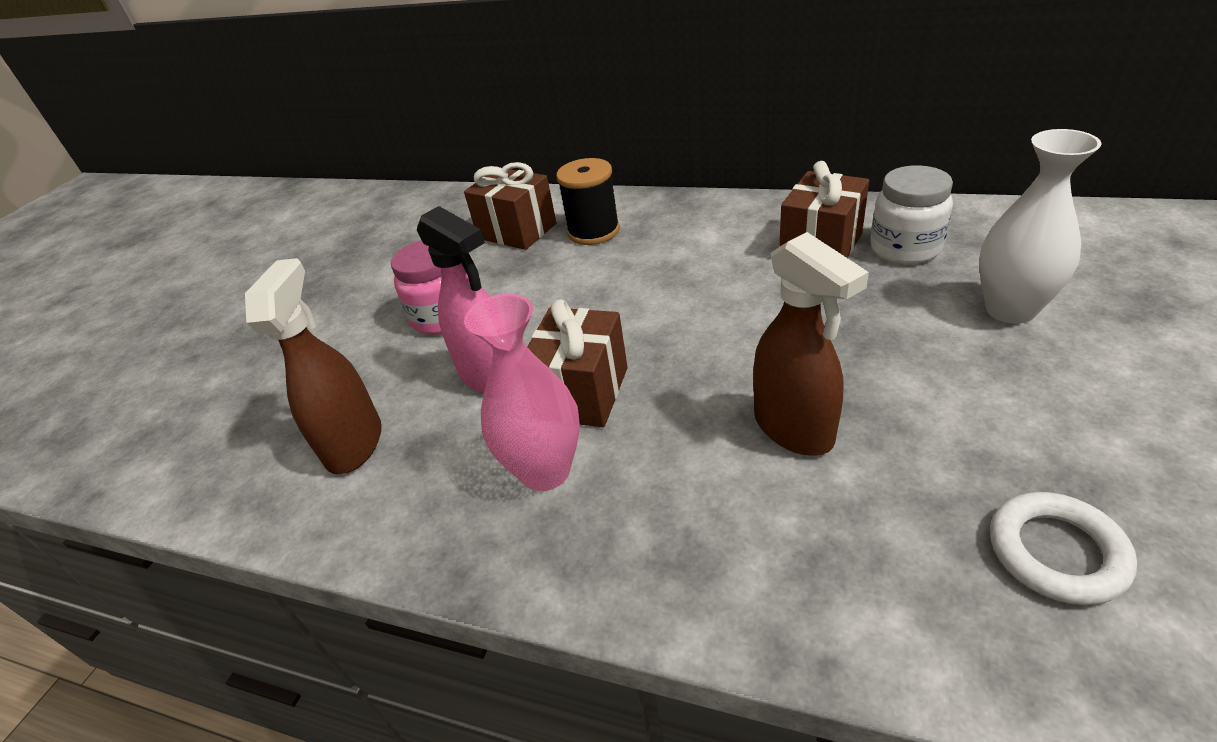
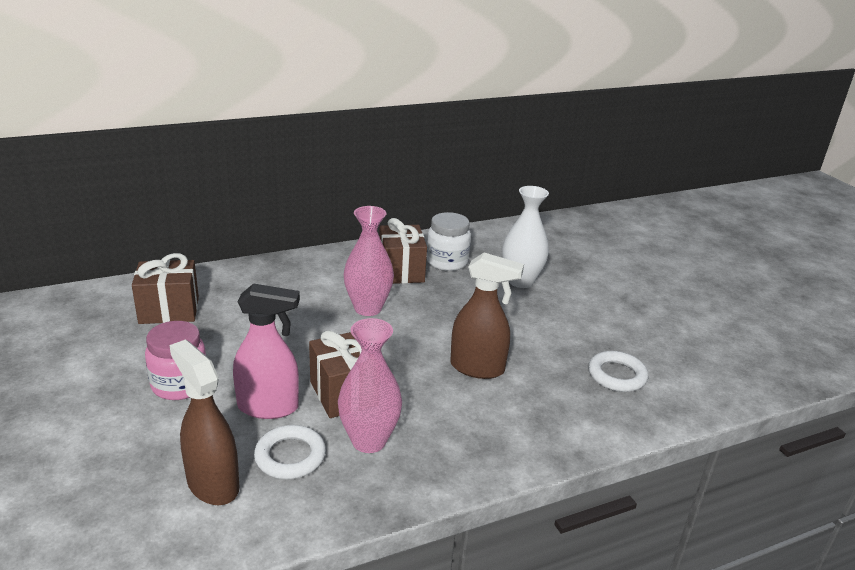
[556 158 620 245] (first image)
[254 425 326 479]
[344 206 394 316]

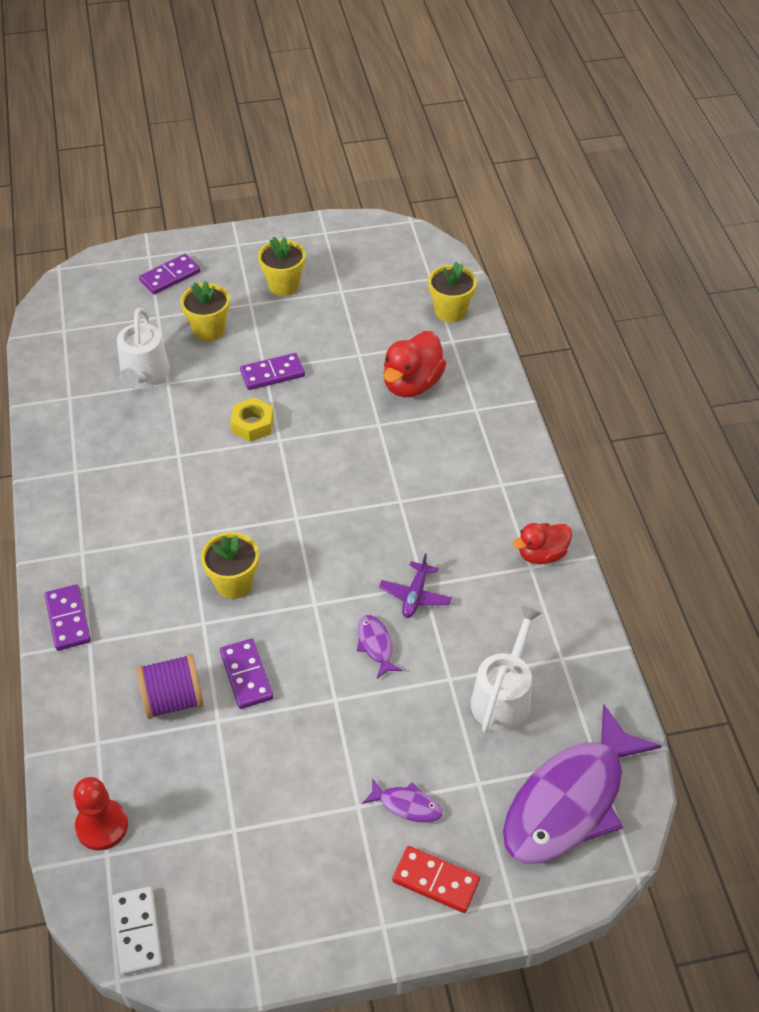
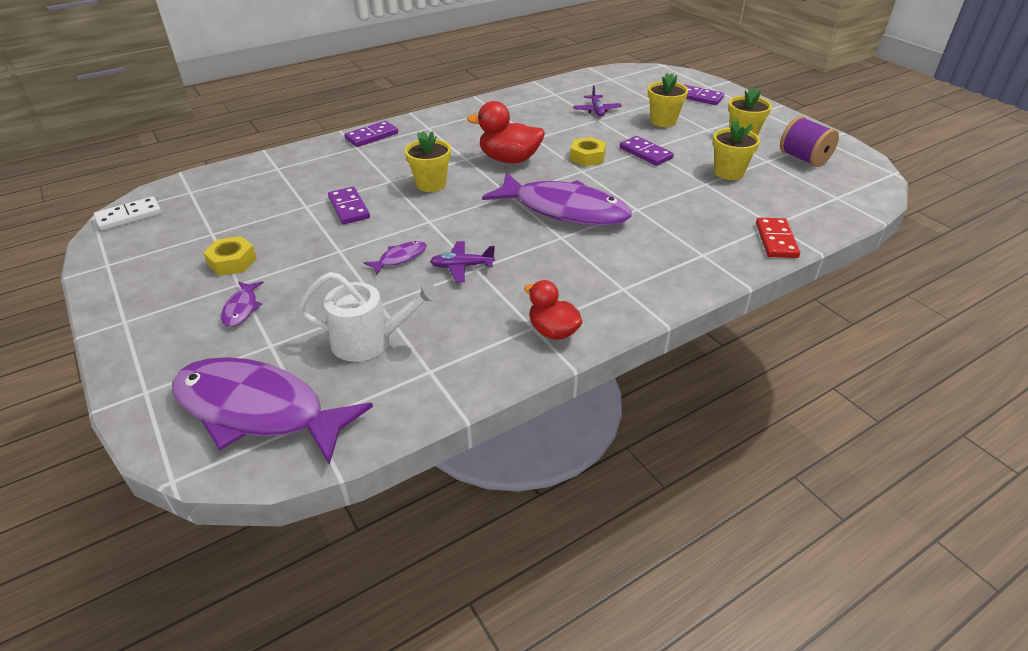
[73 777 128 851] (first image)
[203 236 257 276]
[482 172 632 226]
[780 116 839 167]
[467 101 545 163]
[756 218 800 258]
[713 120 760 180]
[573 85 622 117]
[328 187 370 224]

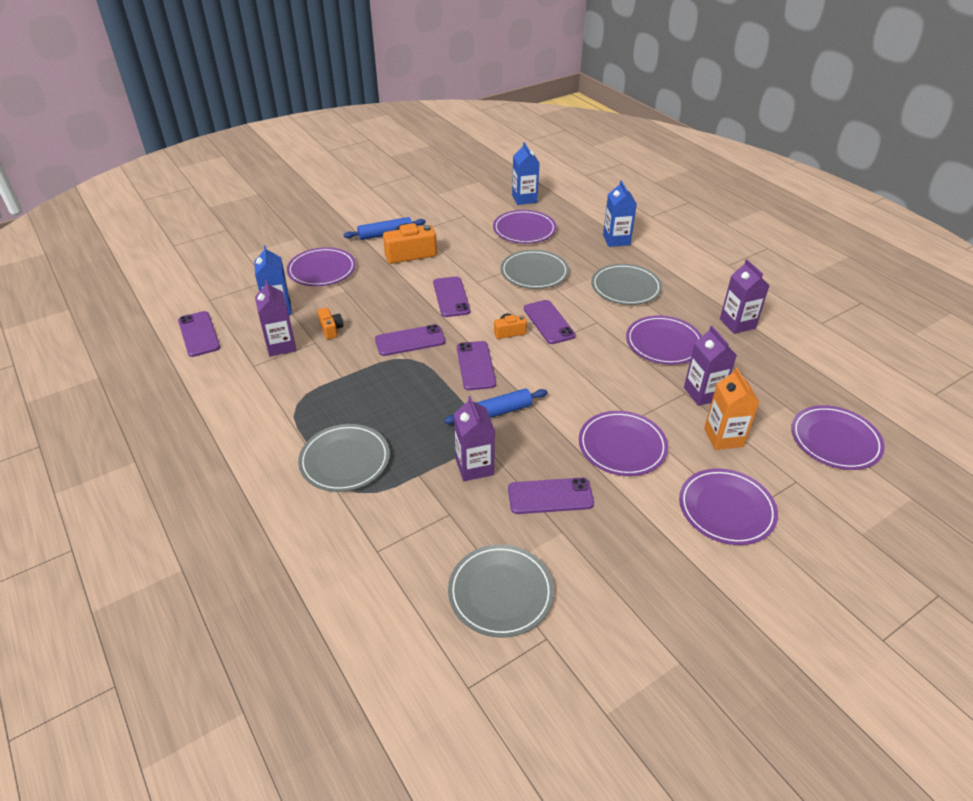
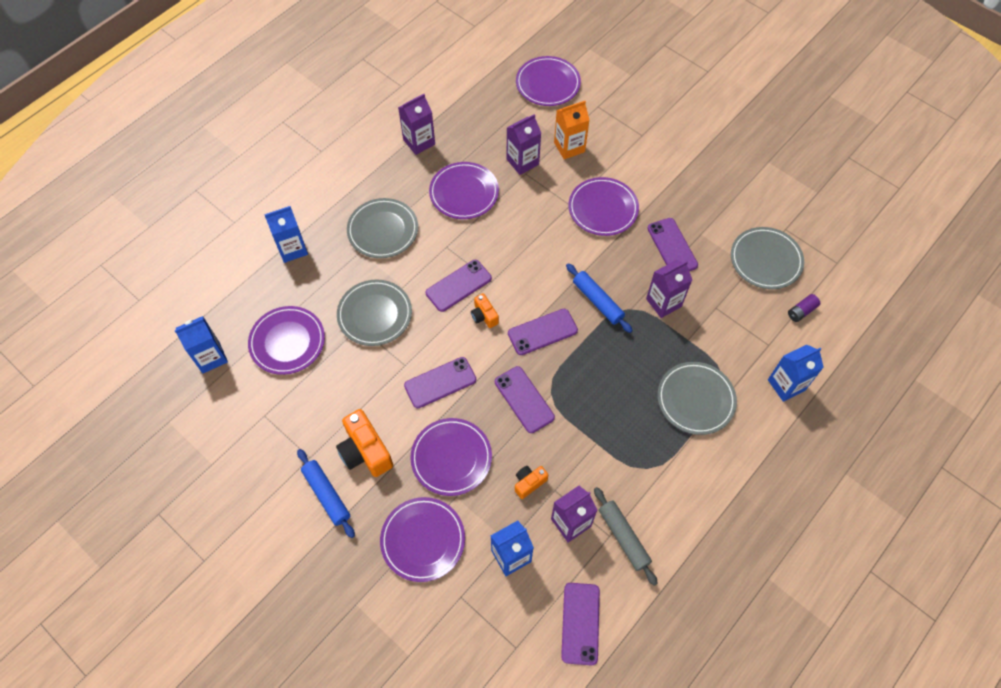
[594 487 658 586]
[768 345 824 402]
[788 294 820 322]
[410 418 492 496]
[561 583 600 666]

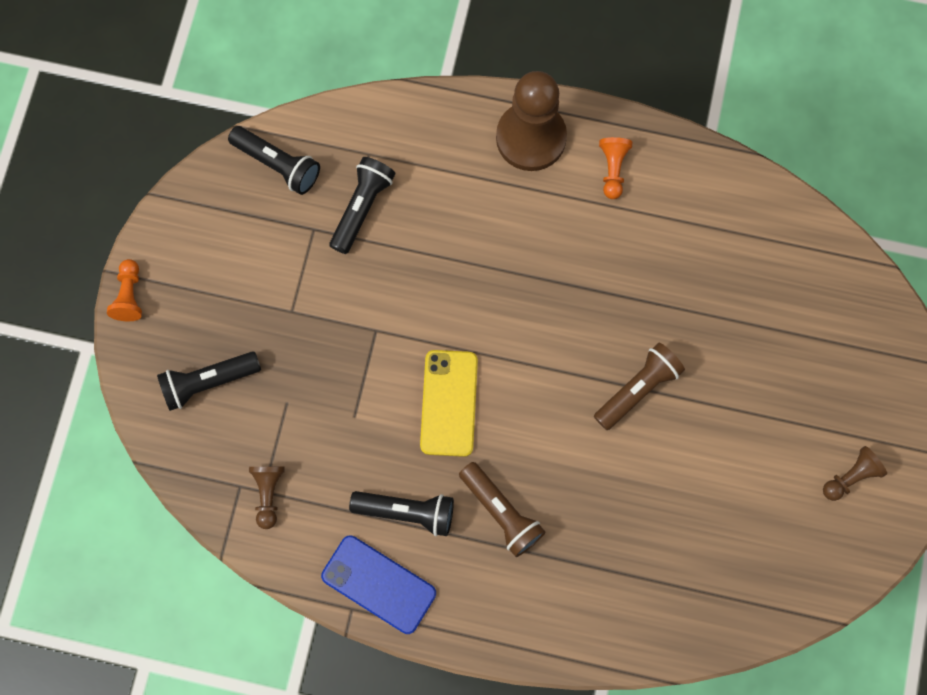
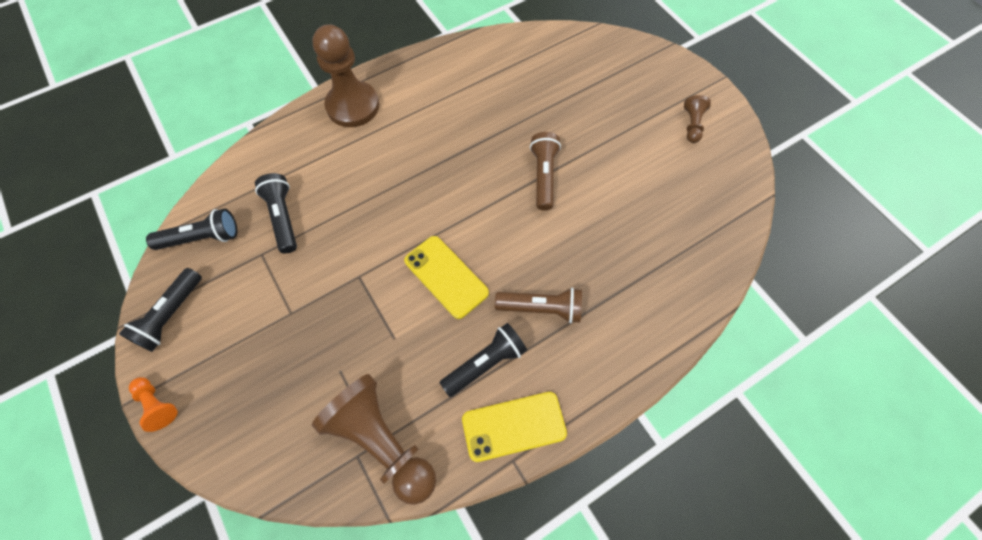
[599 137 632 199] (first image)
[119 268 202 352]
[462 392 567 462]
[312 374 436 505]

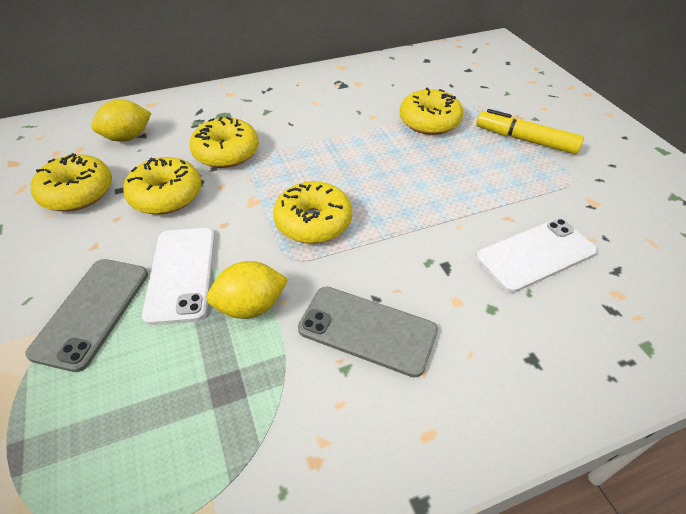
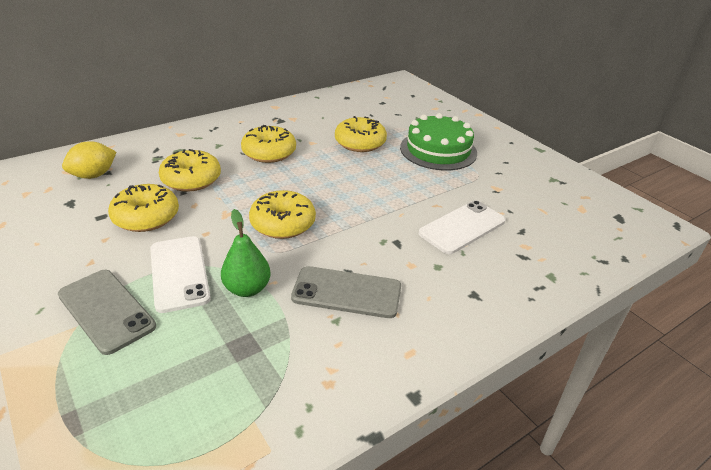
[241 125 296 163]
[221 209 271 297]
[400 113 477 170]
[58 270 156 355]

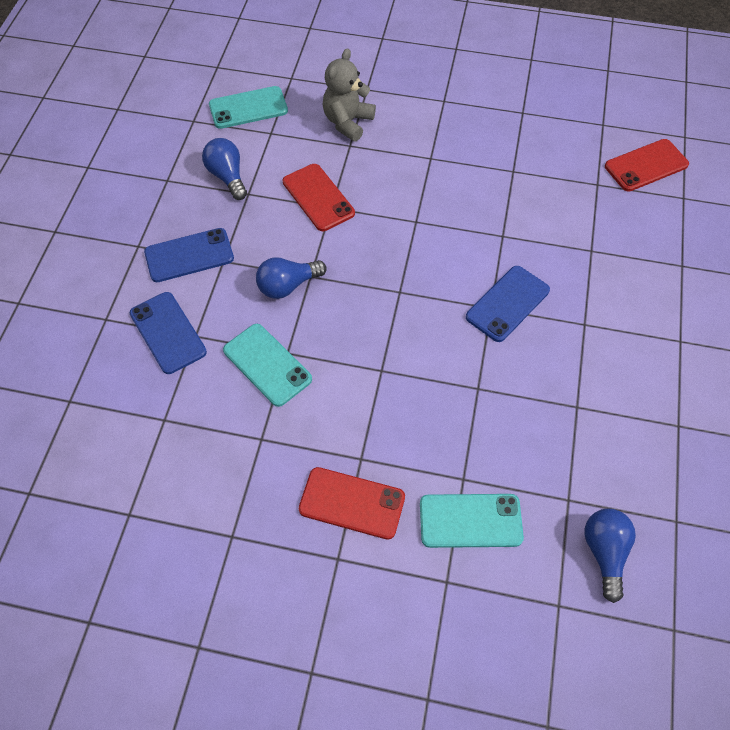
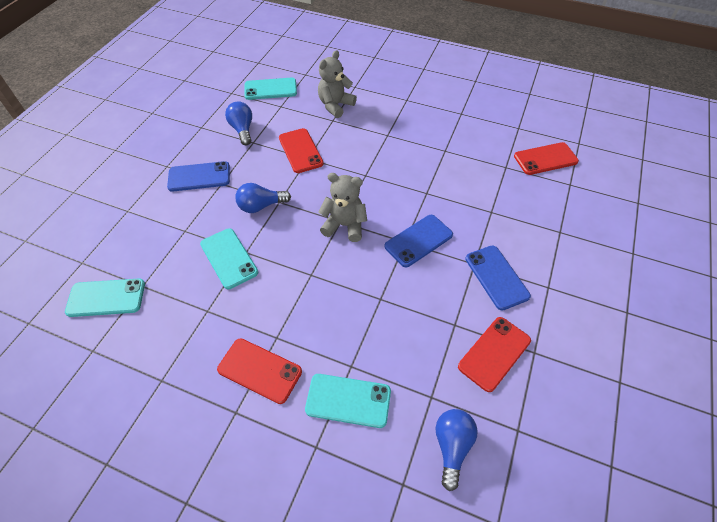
[65 279 145 317]
[318 173 367 242]
[458 317 531 392]
[465 245 531 310]

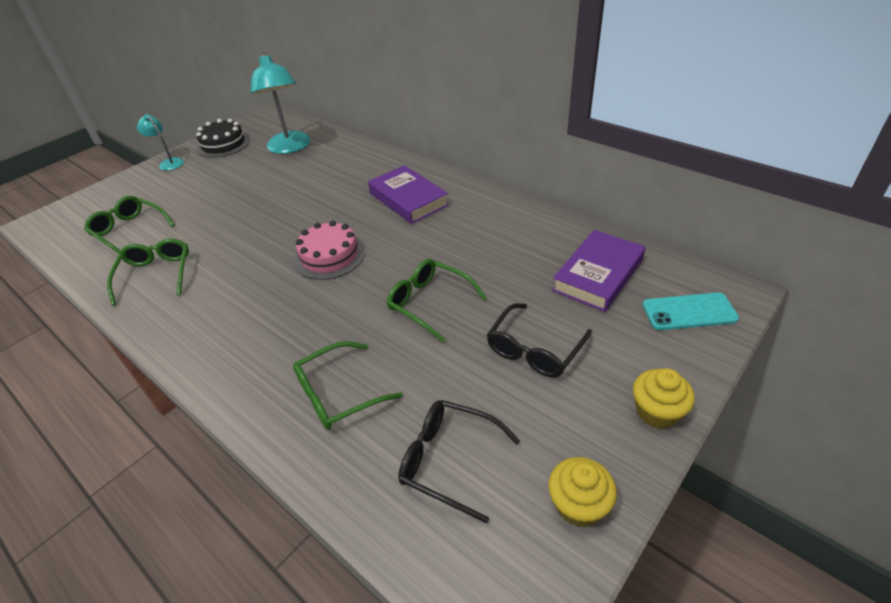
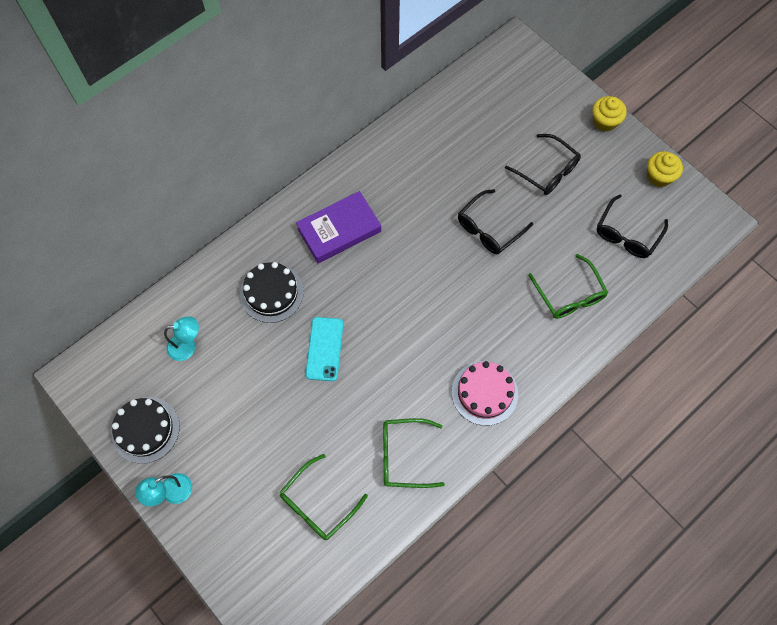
[552 230 646 312] (first image)
[240 262 304 323]
[452 361 518 426]
[305 317 344 381]
[458 189 533 254]
[164 316 199 361]

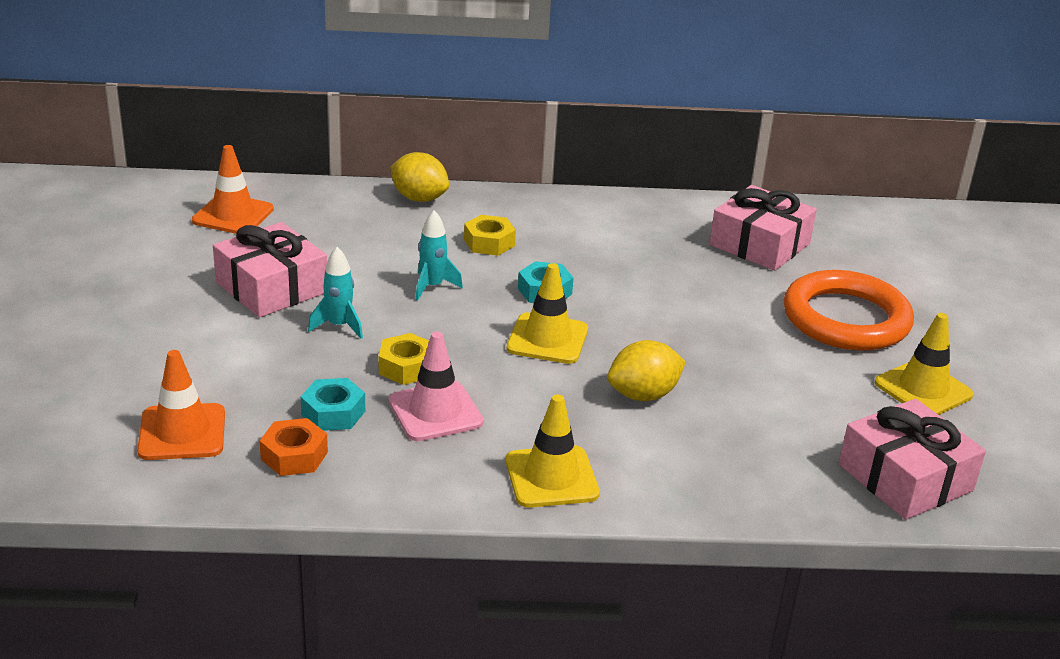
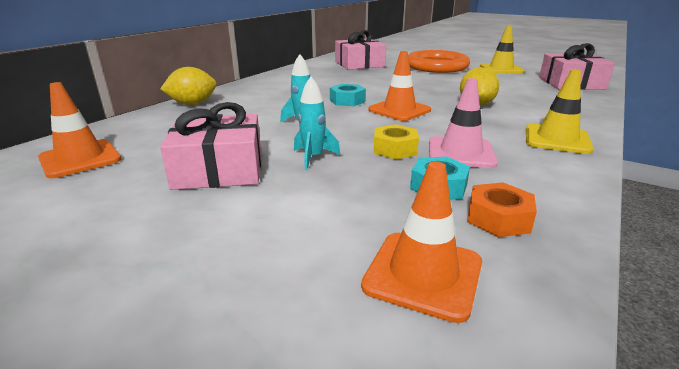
[464 215 516 256] (first image)
[368 51 431 121]

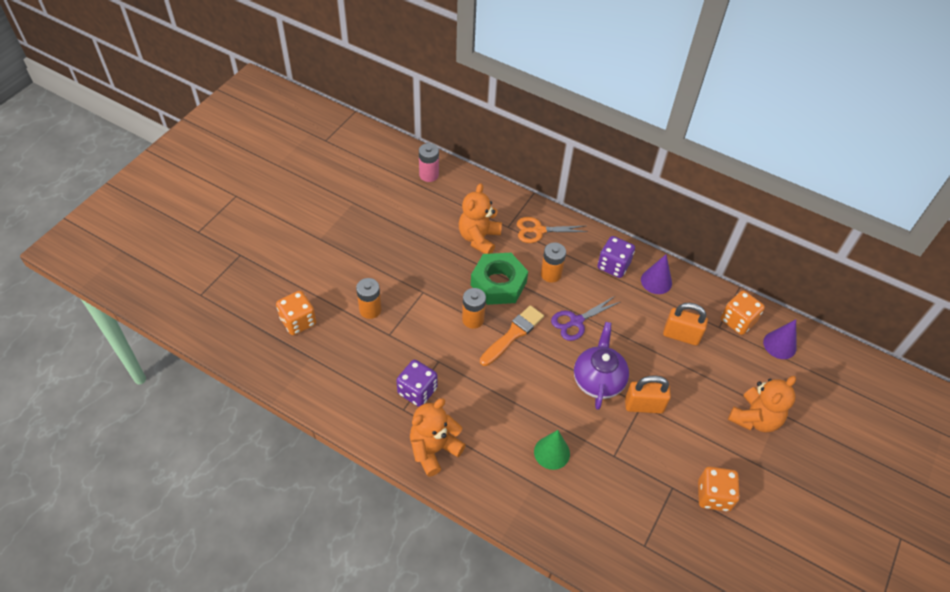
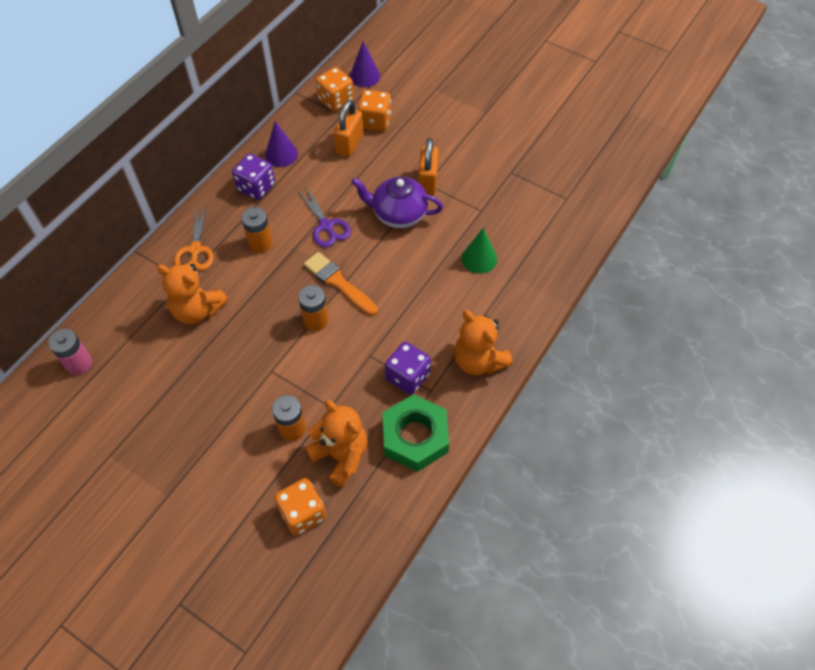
[383 394 449 472]
[358 90 391 131]
[305 400 367 487]

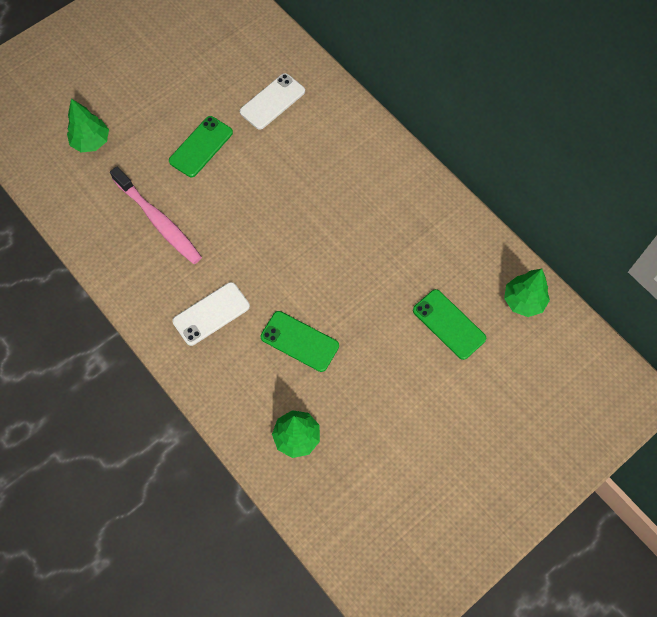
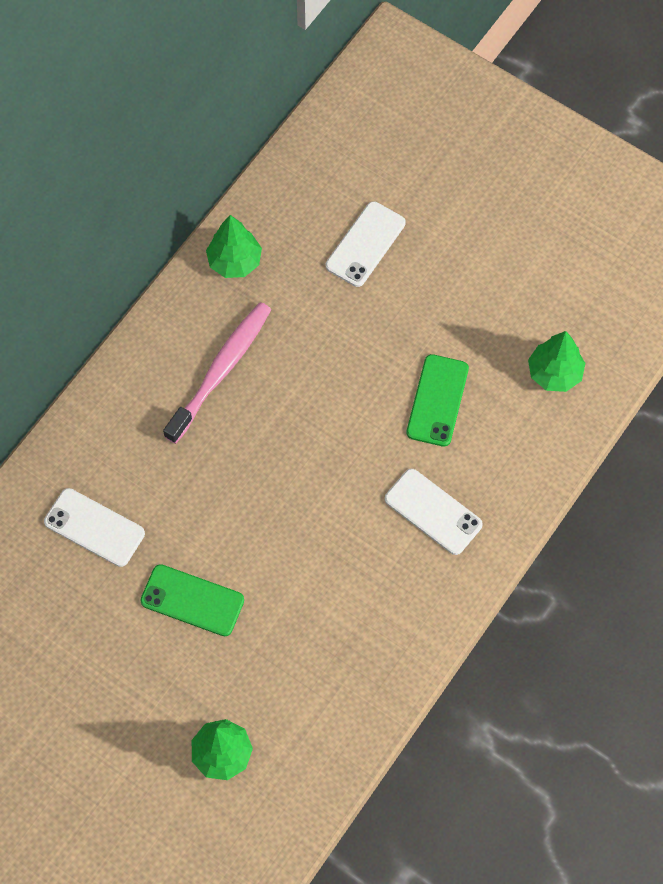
[163 302 271 444]
[206 215 262 278]
[326 201 406 287]

